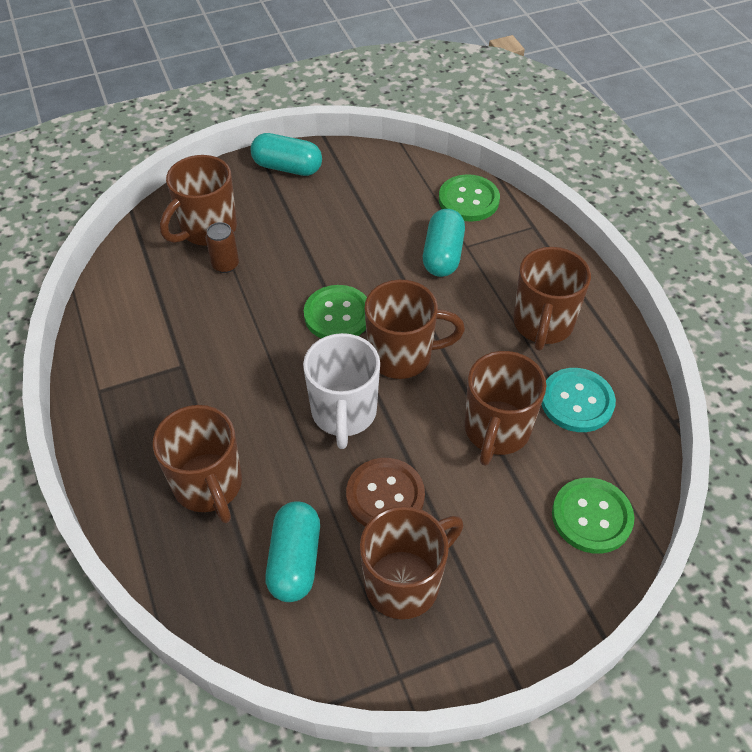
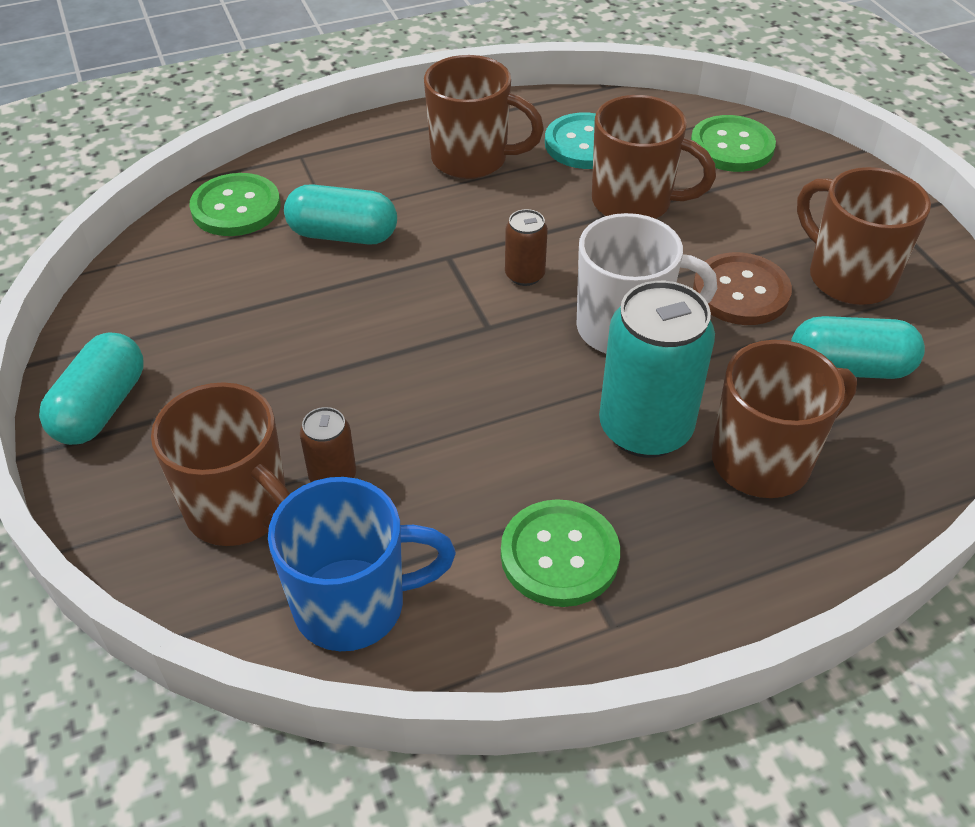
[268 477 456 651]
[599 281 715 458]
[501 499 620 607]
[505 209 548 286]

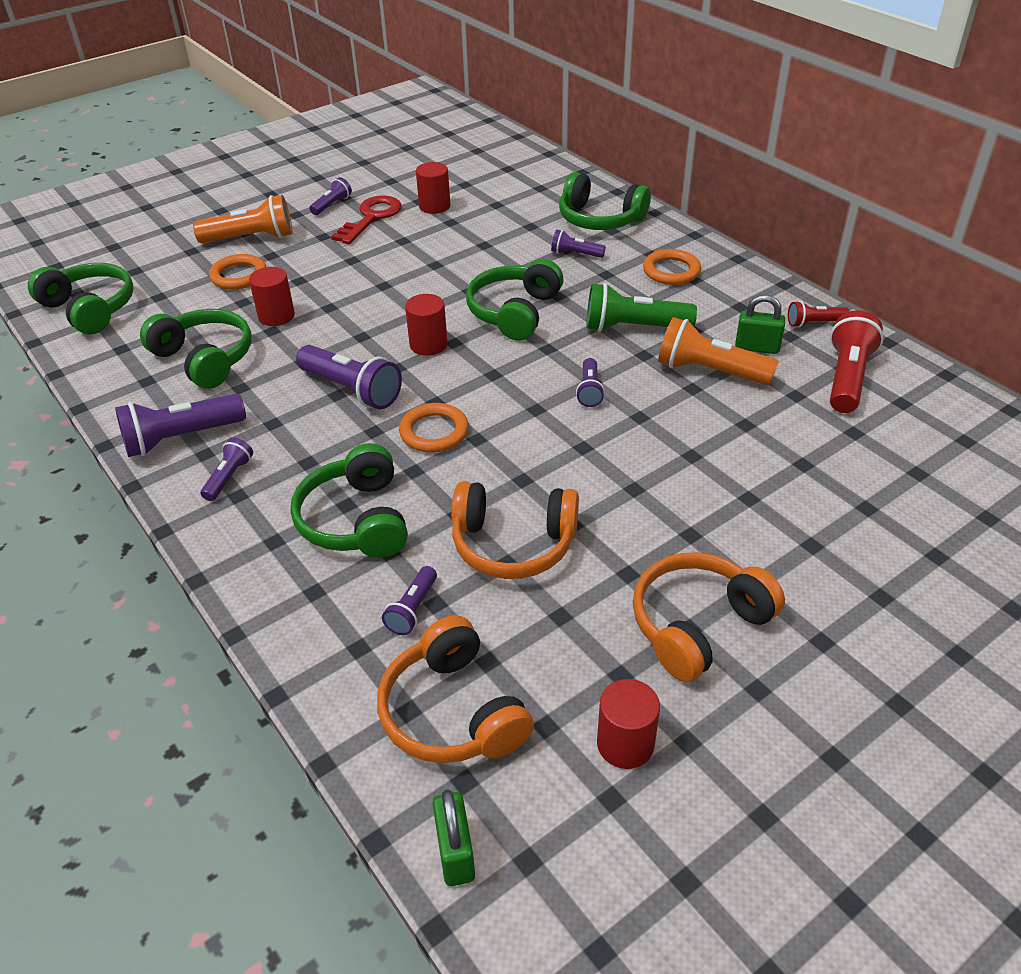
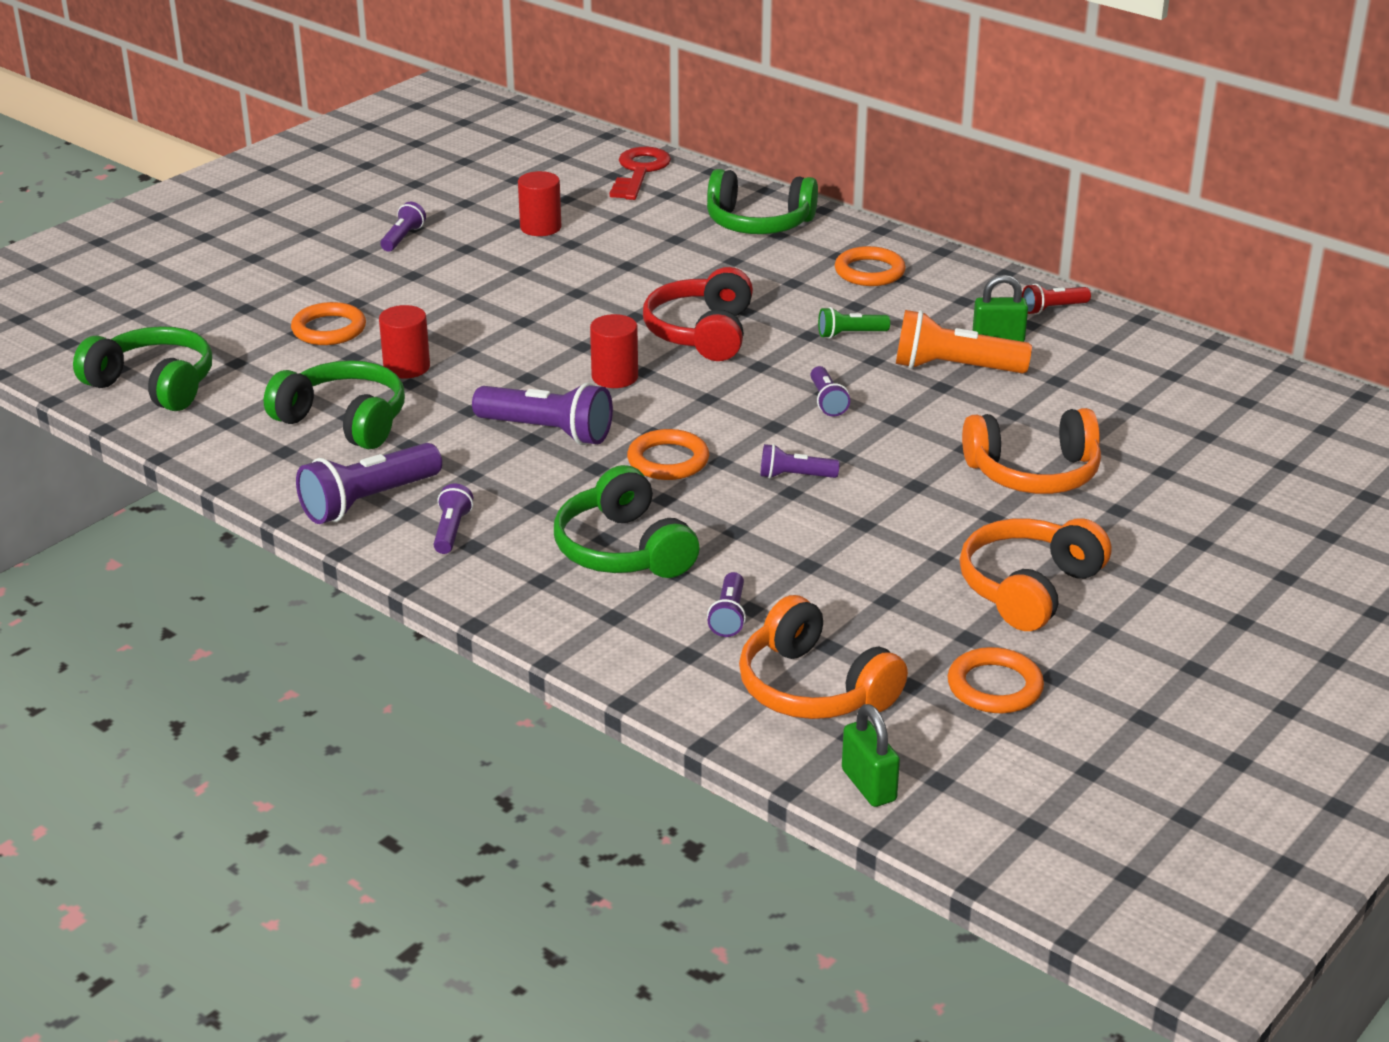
[193 195 293 243] (first image)
[830 310 884 413] (first image)
[610 147 671 200]
[962 408 1101 494]
[760 444 840 479]
[948 647 1044 713]
[643 267 753 361]
[818 307 890 339]

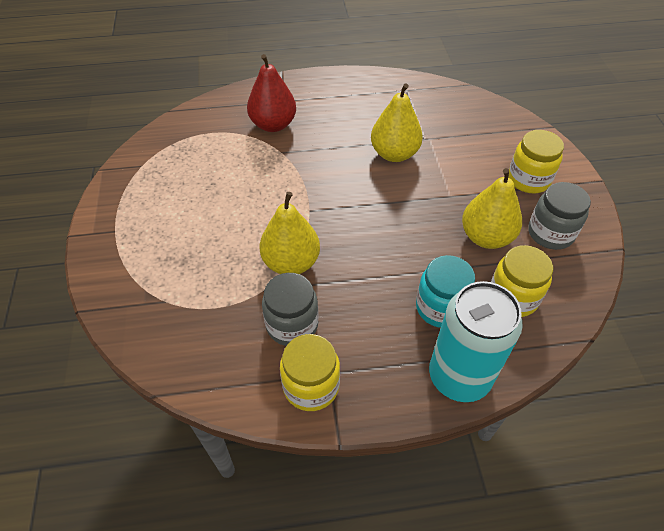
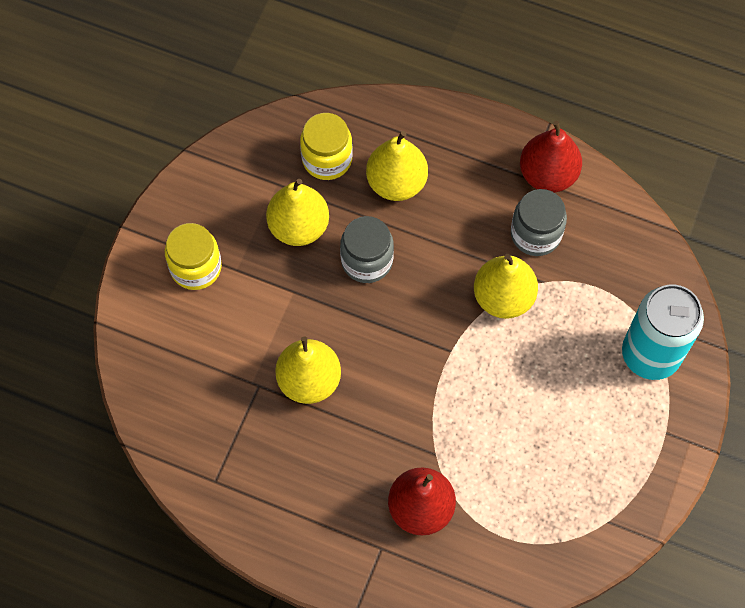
[622 284 704 380]
[340 216 394 283]
[520 121 582 193]
[366 131 428 201]

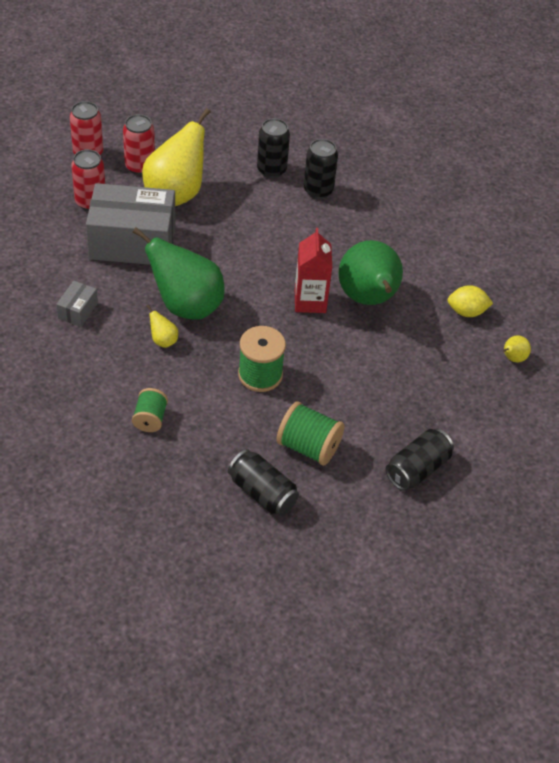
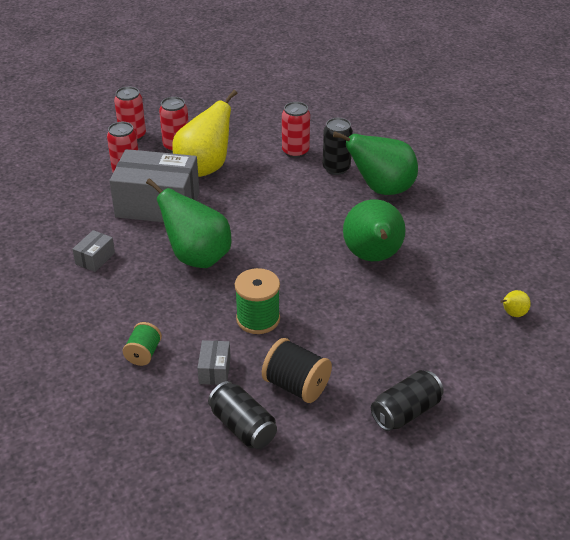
[147 305 178 348] (first image)
[295 228 332 313] (first image)
[447 285 493 317] (first image)
[197 340 231 385]
[333 131 418 195]
[282 102 310 158]
[262 338 332 403]

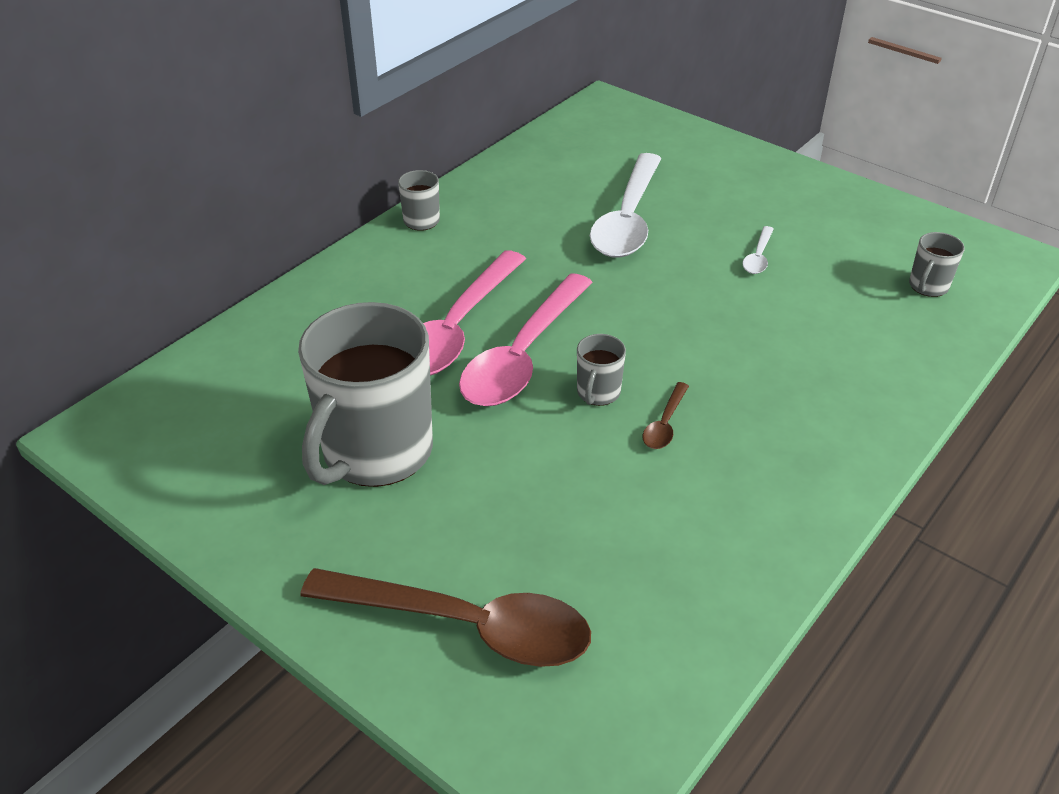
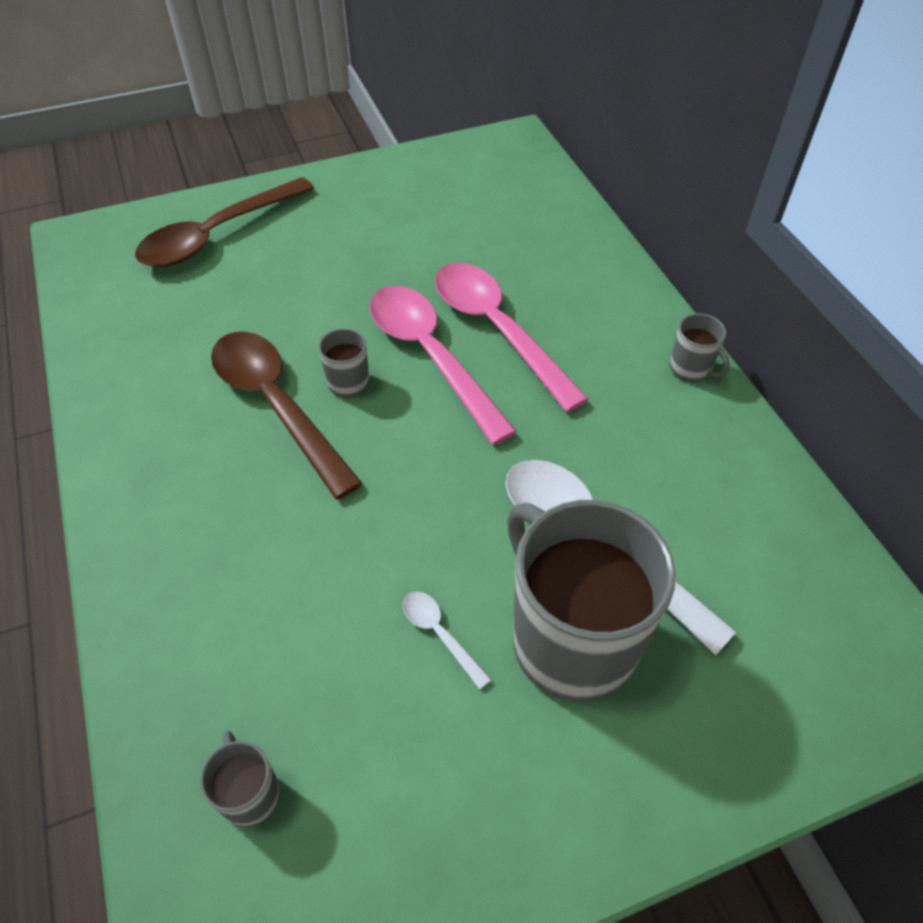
[507 500 676 702]
[211 332 362 499]

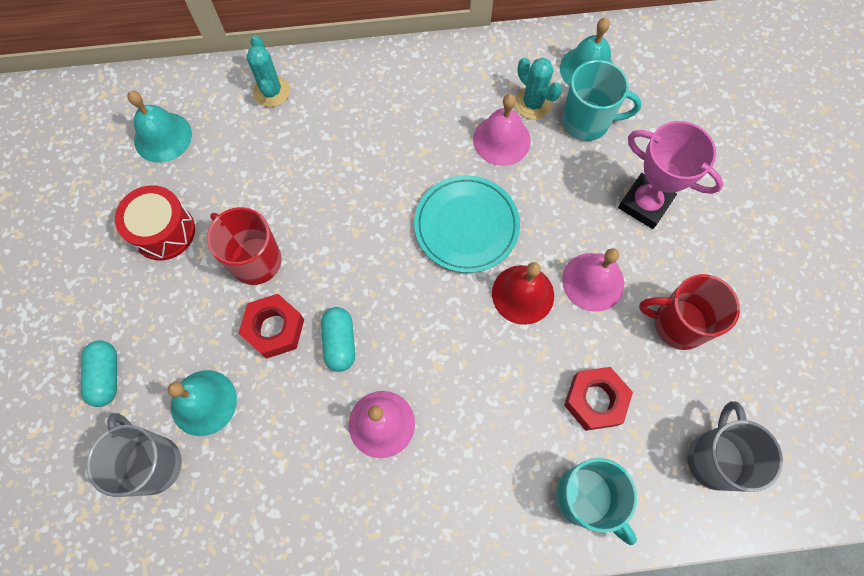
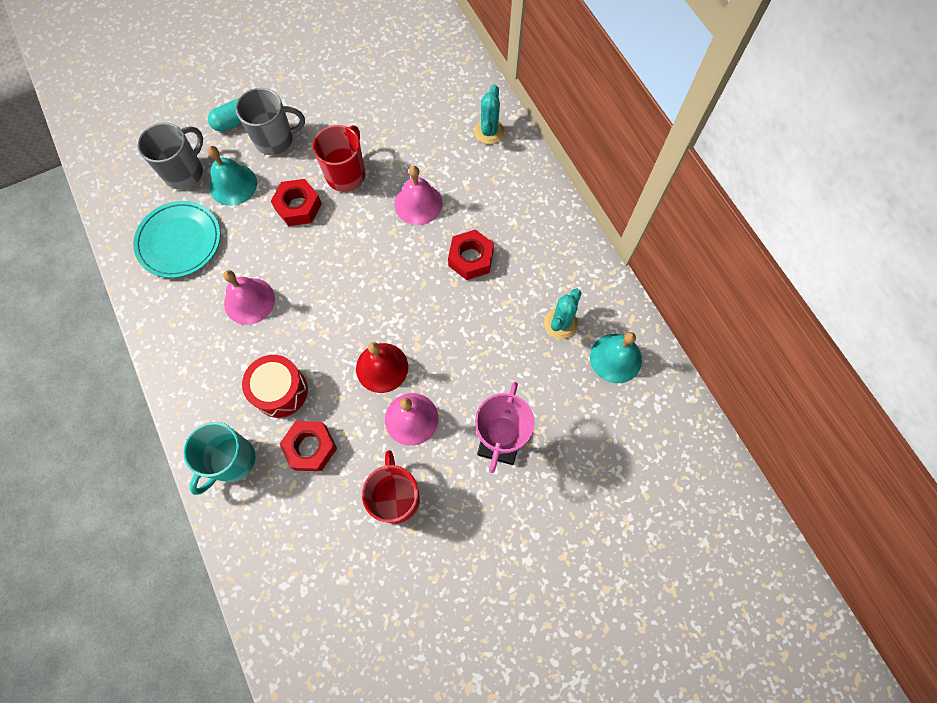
[127 91 192 163] (first image)
[321 307 355 372] (first image)
[562 60 642 141] (first image)
[448 229 494 280]
[242 355 308 418]
[133 201 220 278]
[394 166 442 225]
[236 88 305 155]
[474 84 504 144]

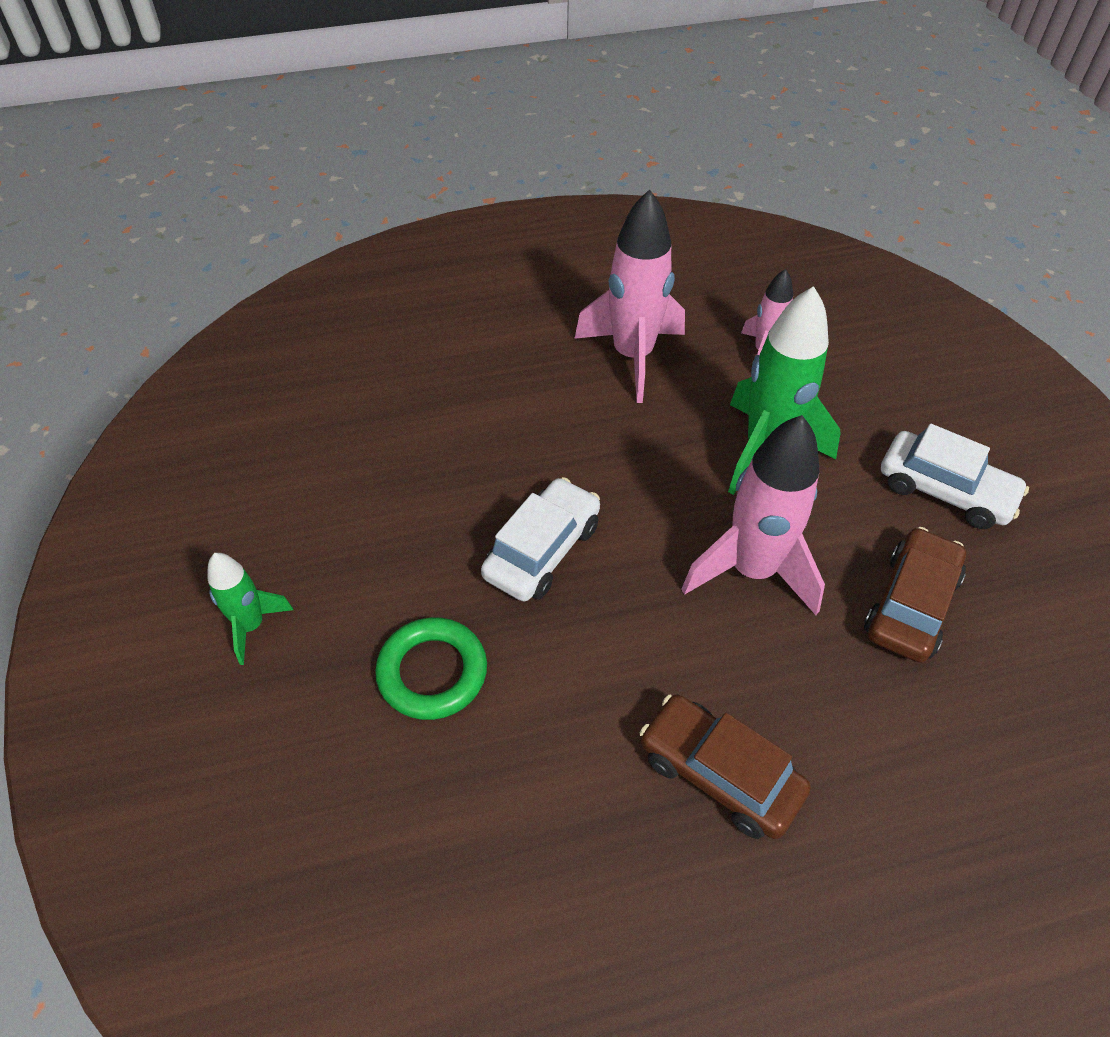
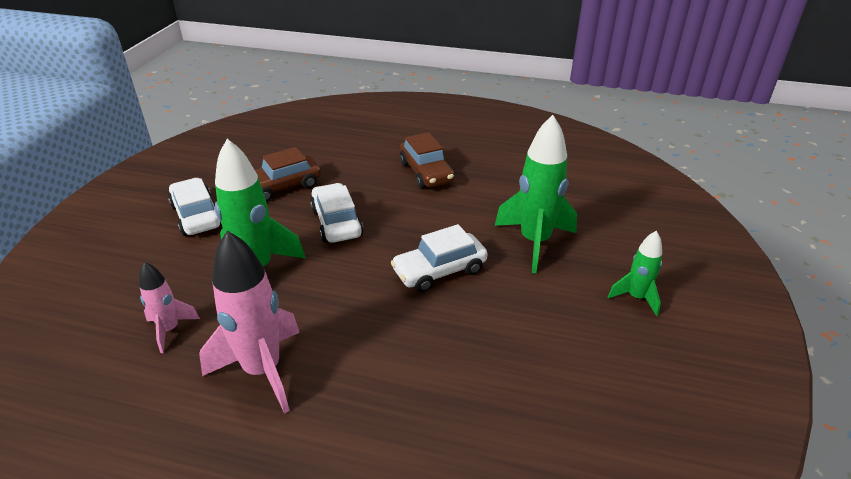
[495 115 577 273]
[310 183 363 243]

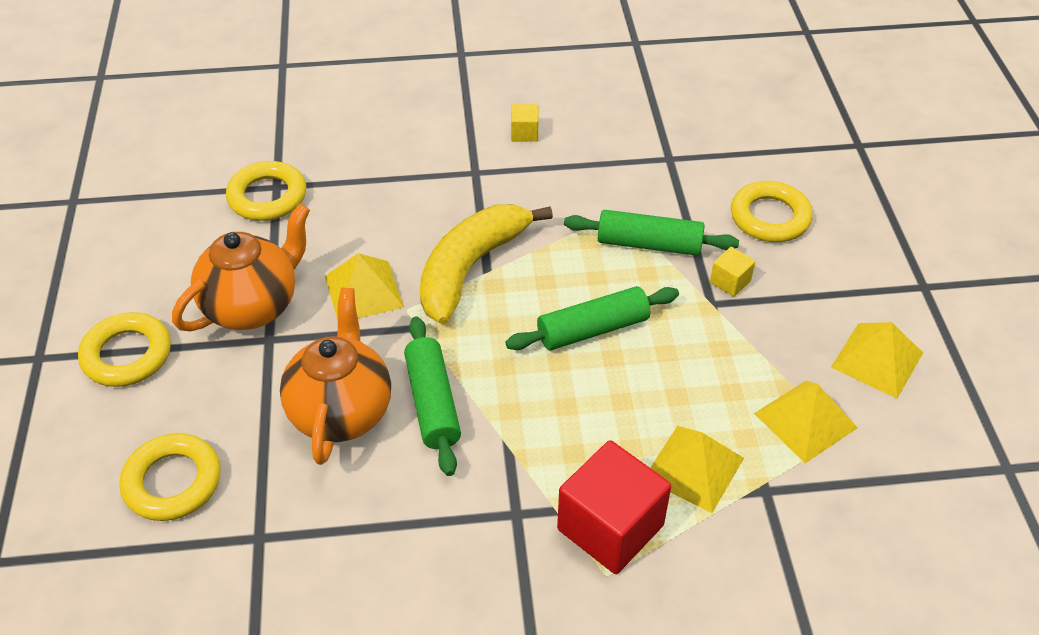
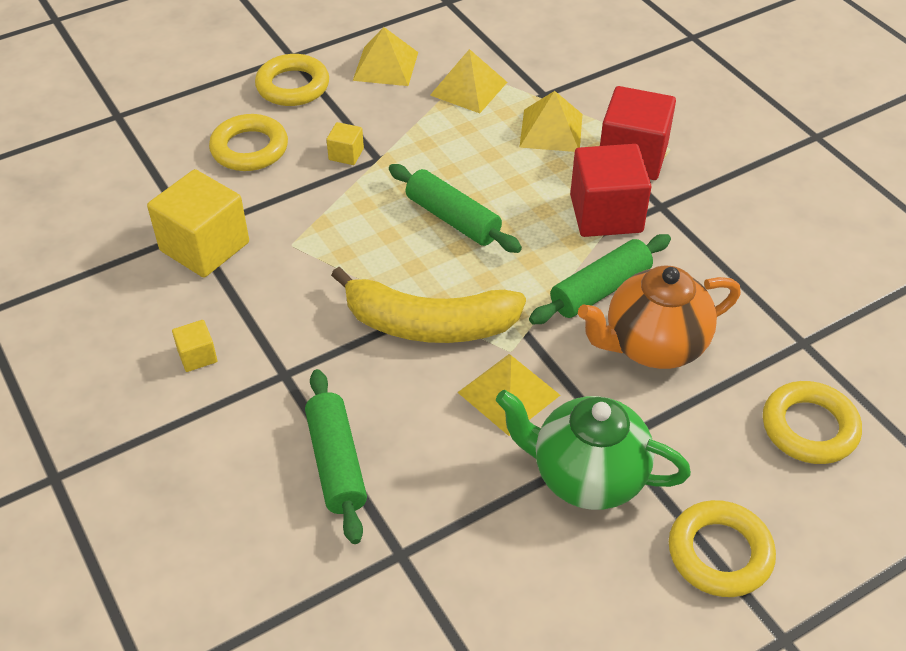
[147 169 249 278]
[570 144 652 237]
[255 54 329 106]
[305 369 367 544]
[496 390 691 510]

